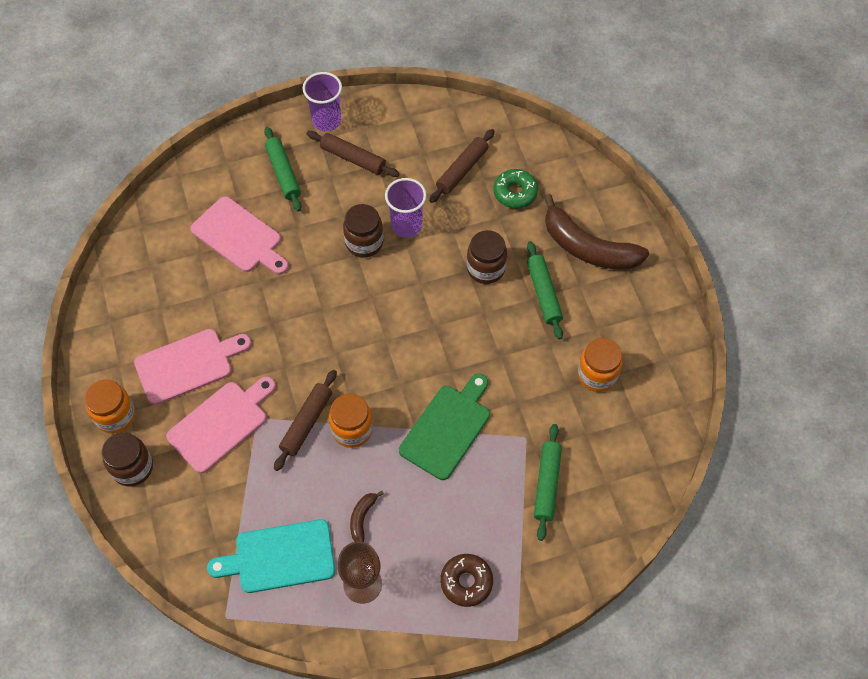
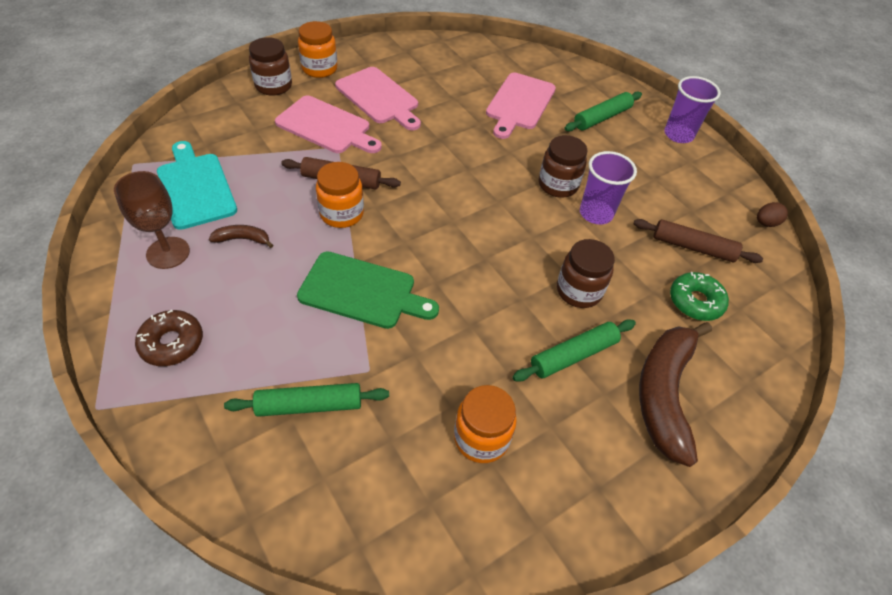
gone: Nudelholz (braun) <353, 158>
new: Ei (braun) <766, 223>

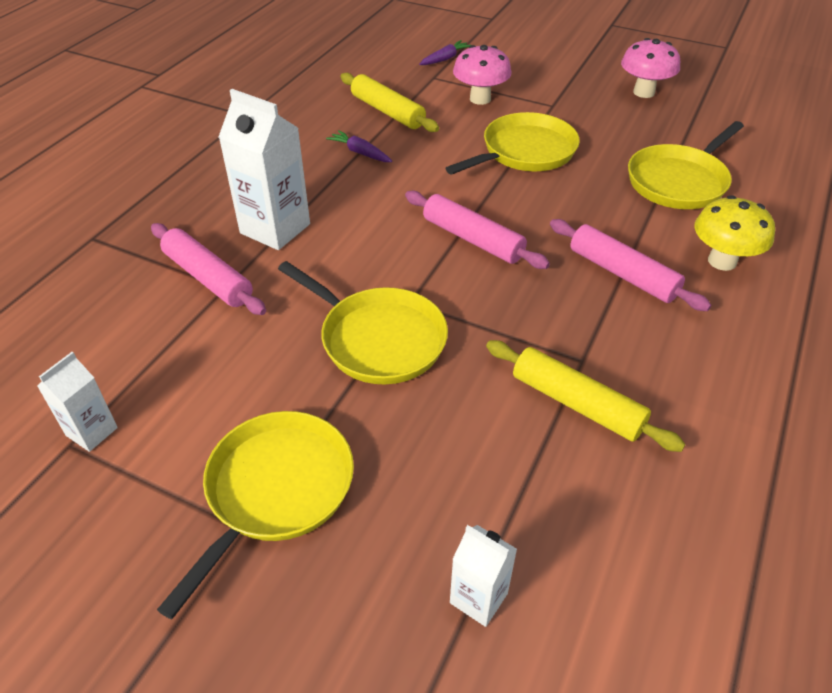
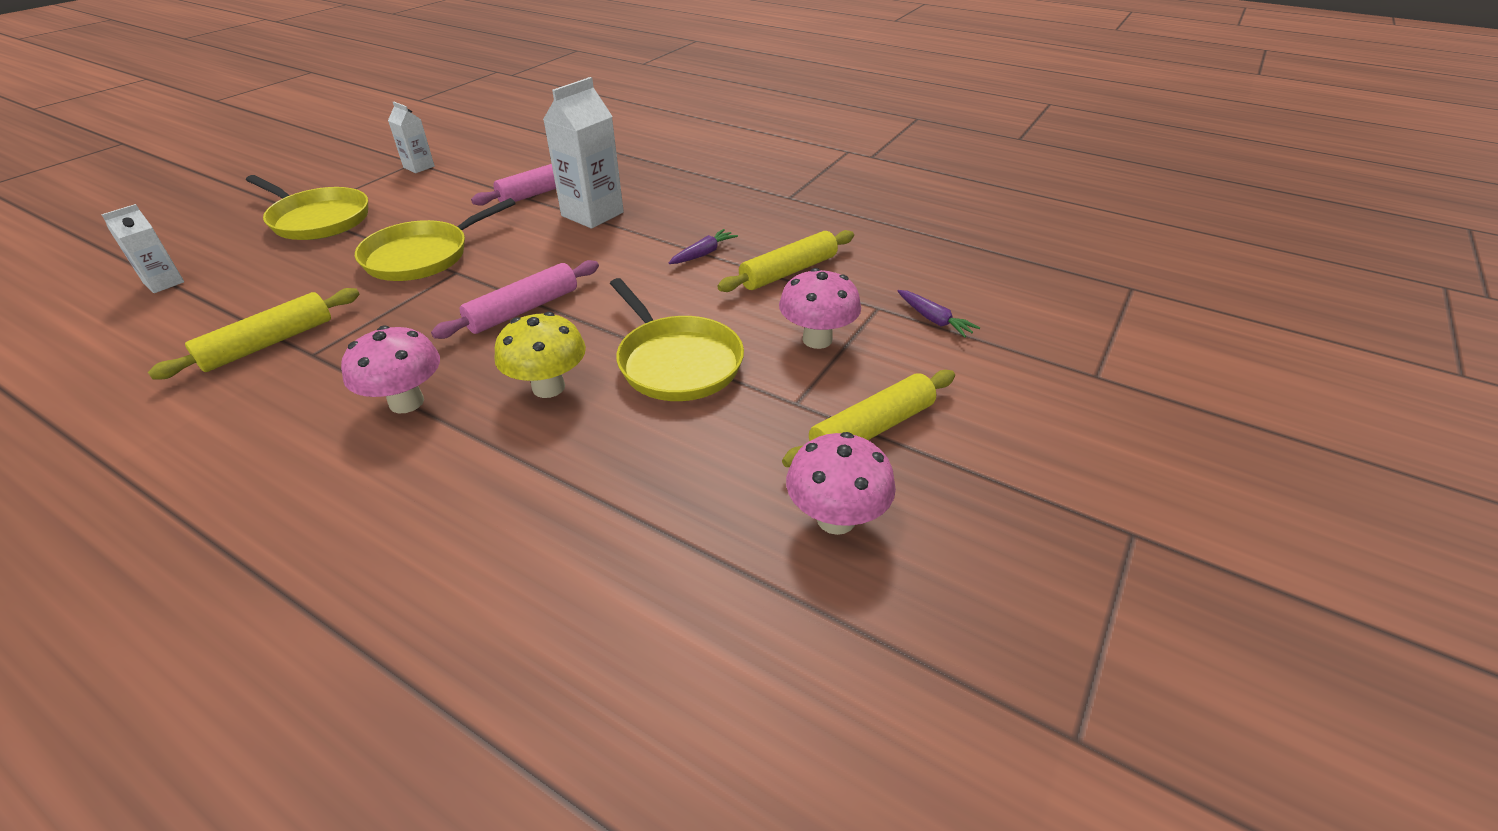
gone: Pfanne (gelb) <679, 181>
new: Nudelholz (gelb) <871, 429>
shifted: Pilz (gelb) <722, 261> to <548, 387>
swapped: Nudelholz (rosa) <622, 273> to Pilz (rosa) <406, 402>

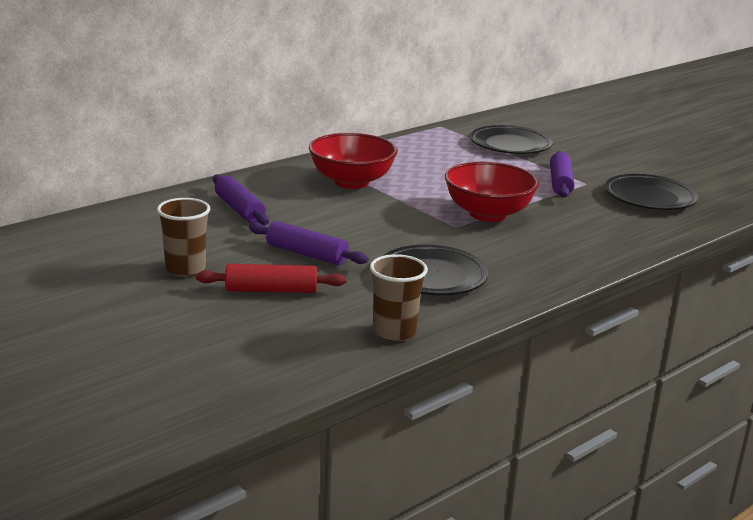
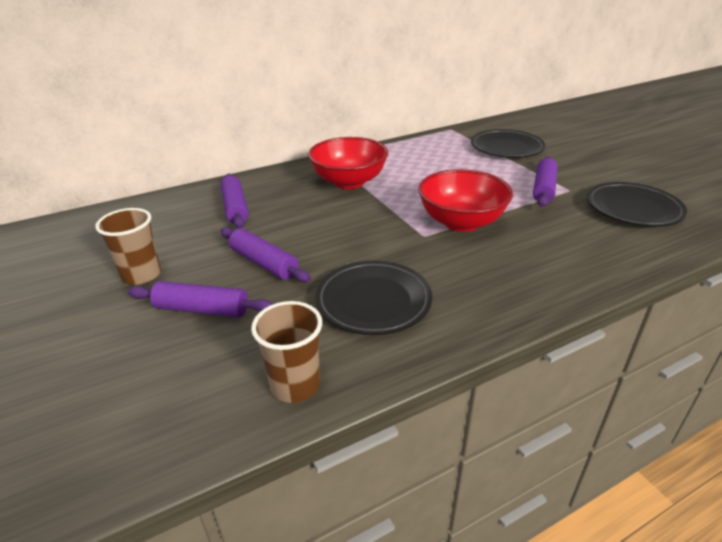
repainted: Nudelholz (rot) <271, 290> to Nudelholz (lila) <202, 309>

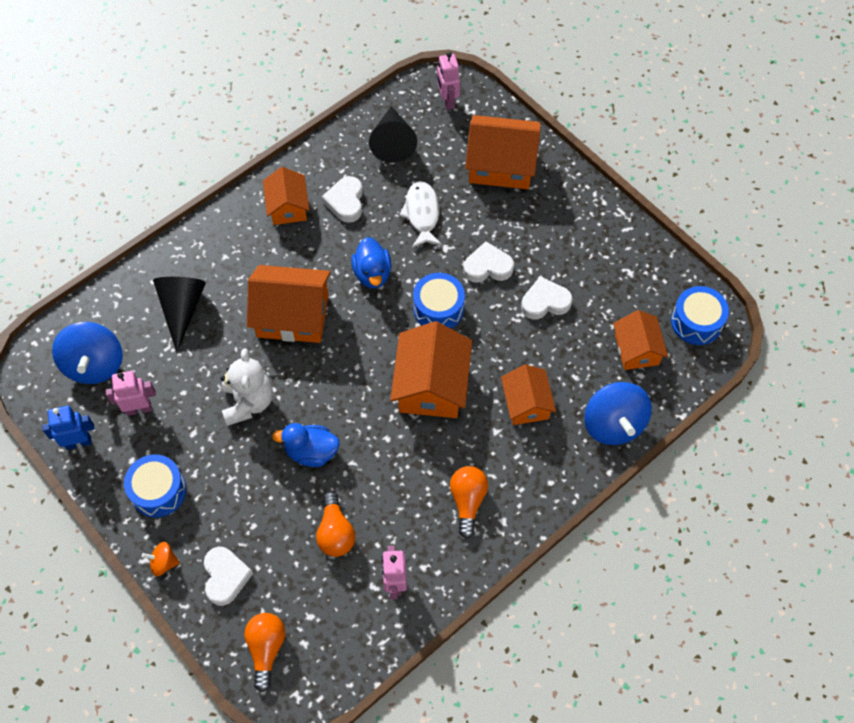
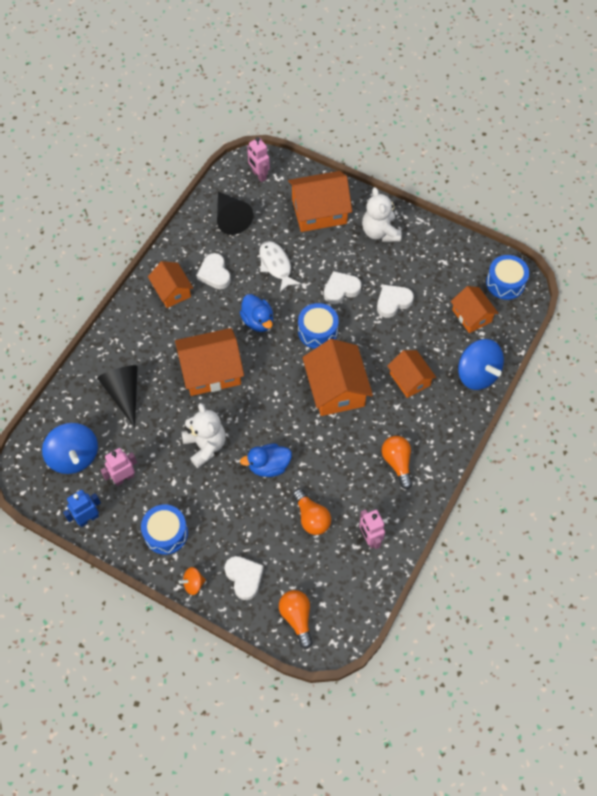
new: Teddybär (weiß) <380, 232>

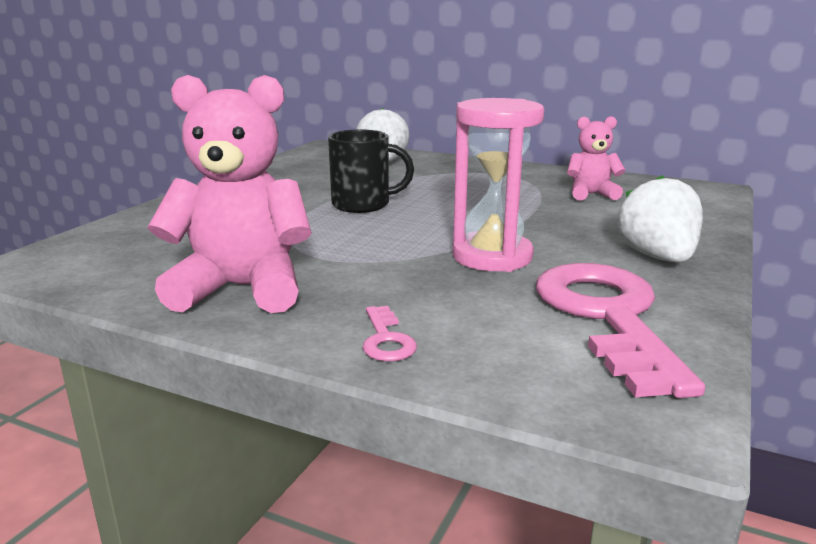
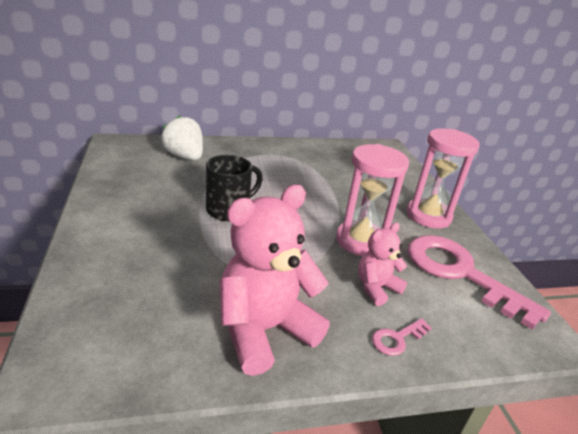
shifted: Teddybär (rosa) <591, 194> to <376, 288>
swapped: Erdbeere (weiß) <658, 258> to Sanduhr (rosa) <428, 216>
rotated: Schlüssel (rosa) <386, 339> = <397, 339> 105 degrees clockwise

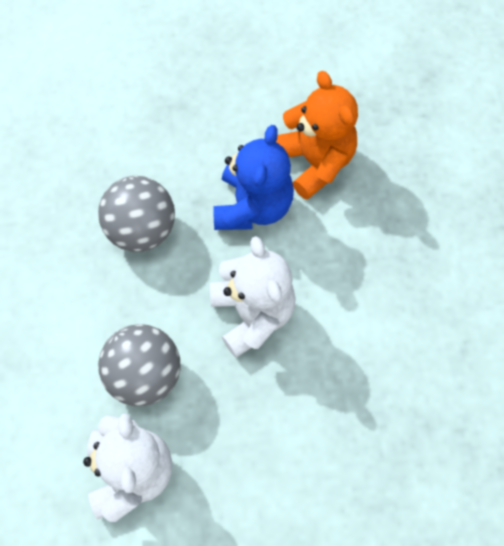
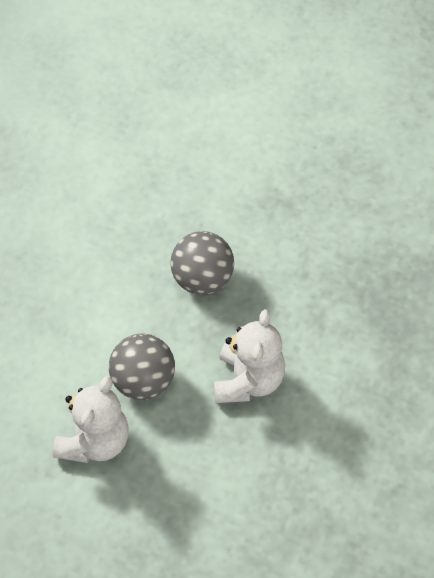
gone: Teddybär (blau) <253, 206>; Teddybär (orange) <315, 161>

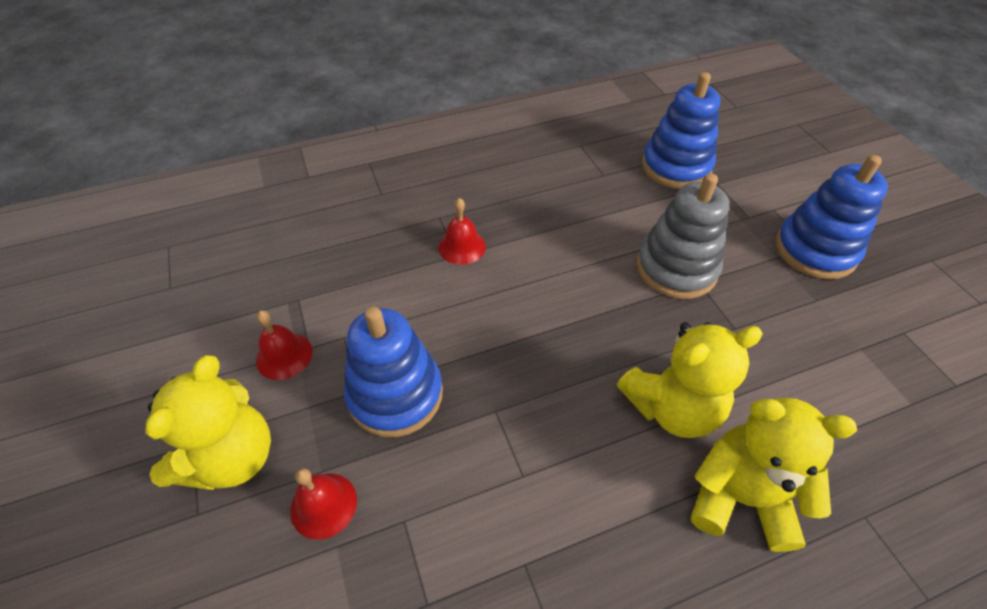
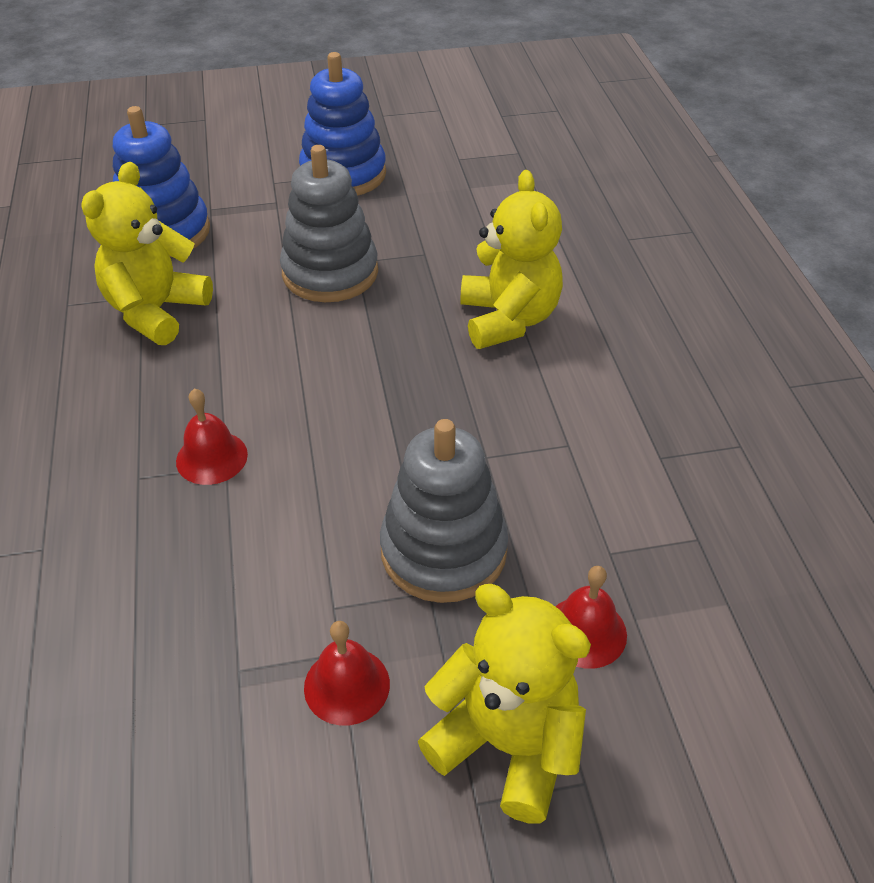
shifted: Teddybär (gelb) <740, 497> to <156, 311>
repainted: Stapelspielzeug (blau) <395, 394> to Stapelspielzeug (grau) <443, 551>

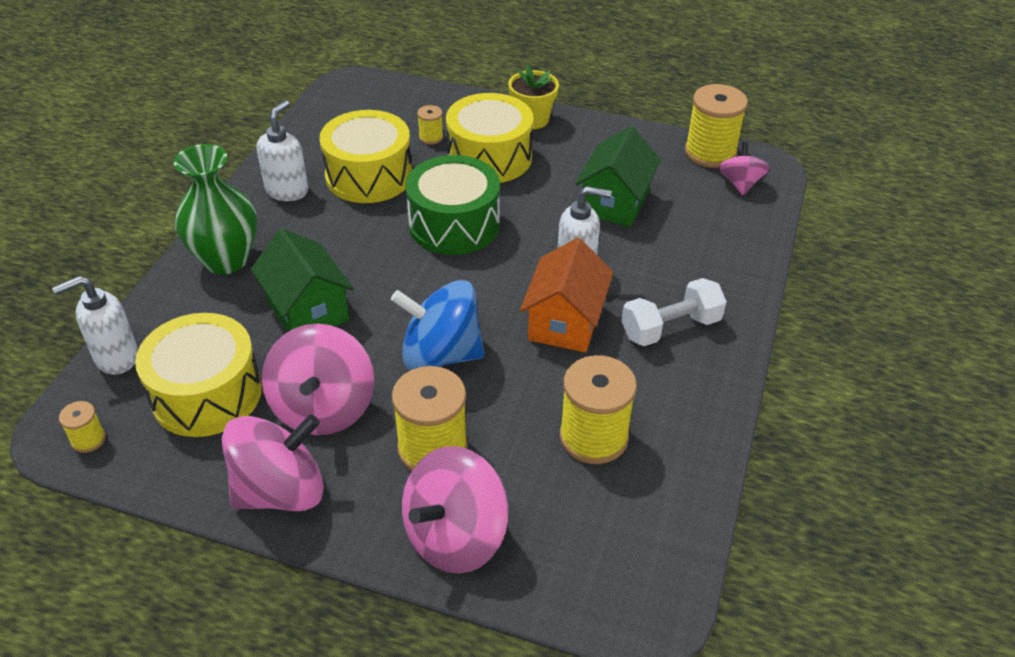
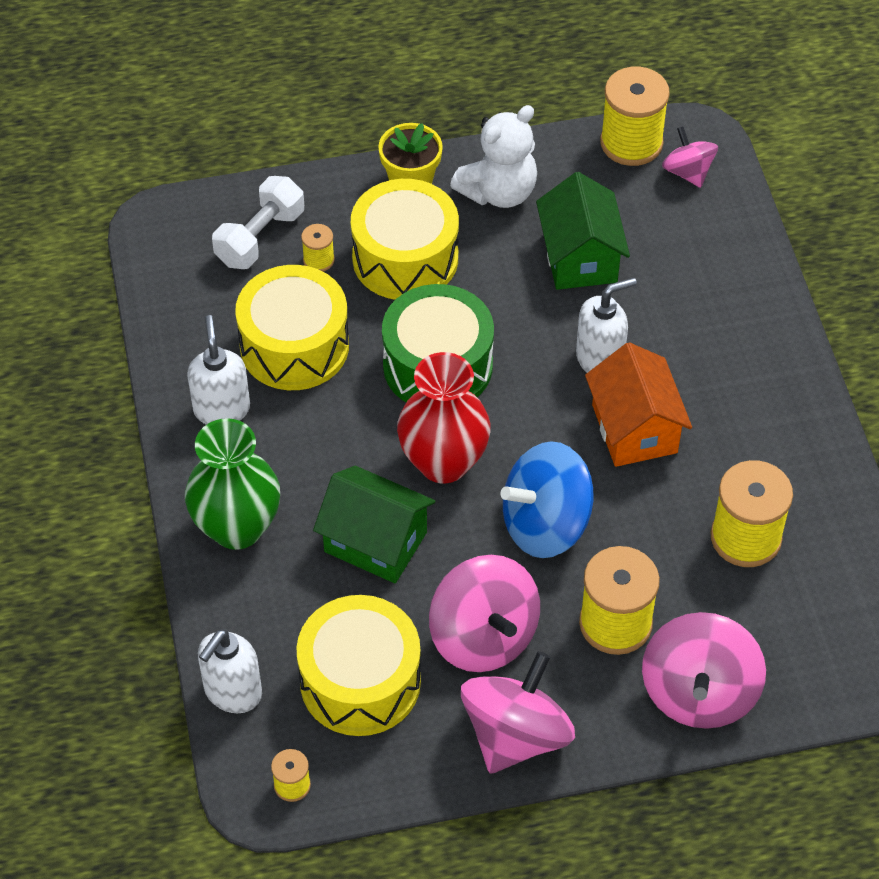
new: Vase (rot) <443, 462>; Teddybär (weiß) <498, 192>
shifted: Hantel (weiß) <670, 328> to <260, 237>

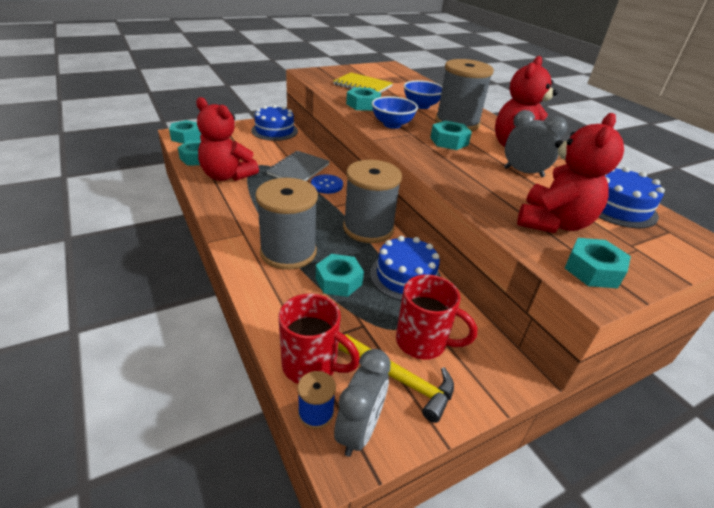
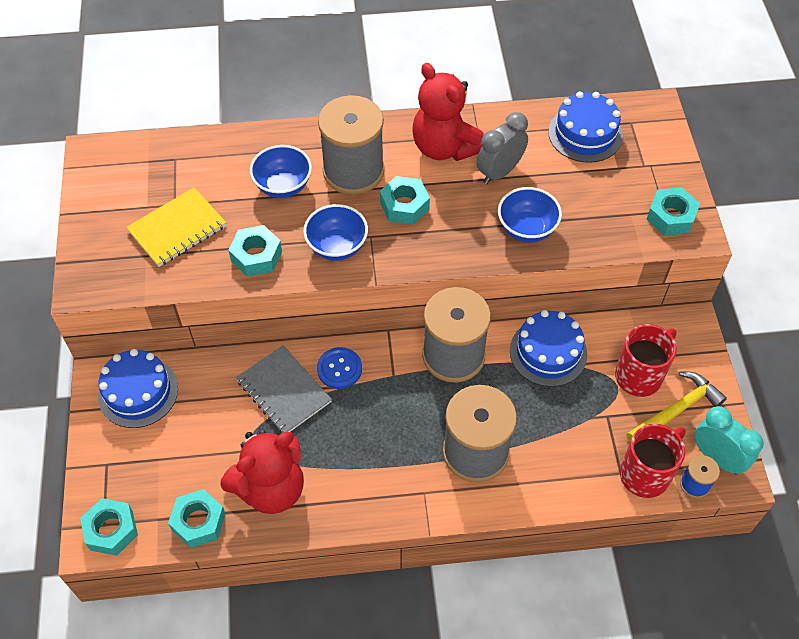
gone: Sechskantmutter (türkis) <339, 281>; Teddybär (rot) <553, 223>
new: Schüssel (blau) <526, 229>
repainted: Wecker (grau) <359, 430> to Wecker (türkis) <717, 458>

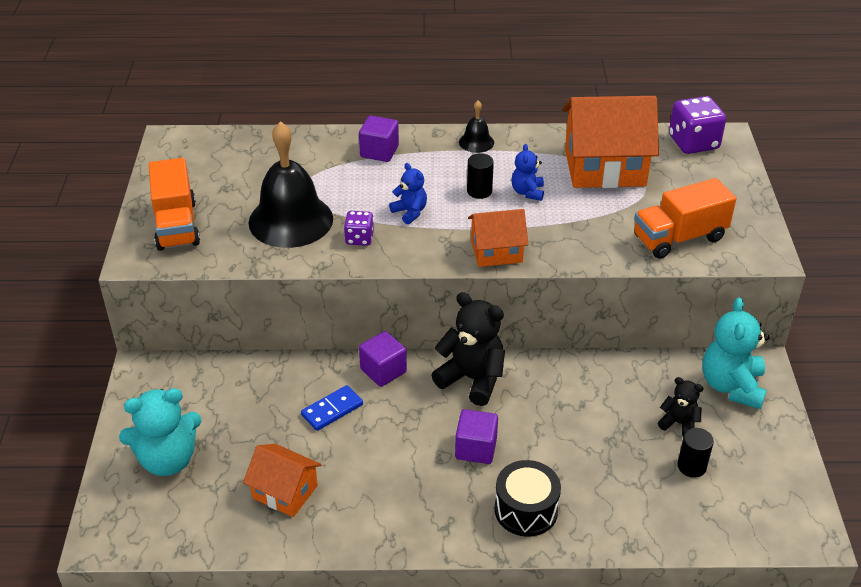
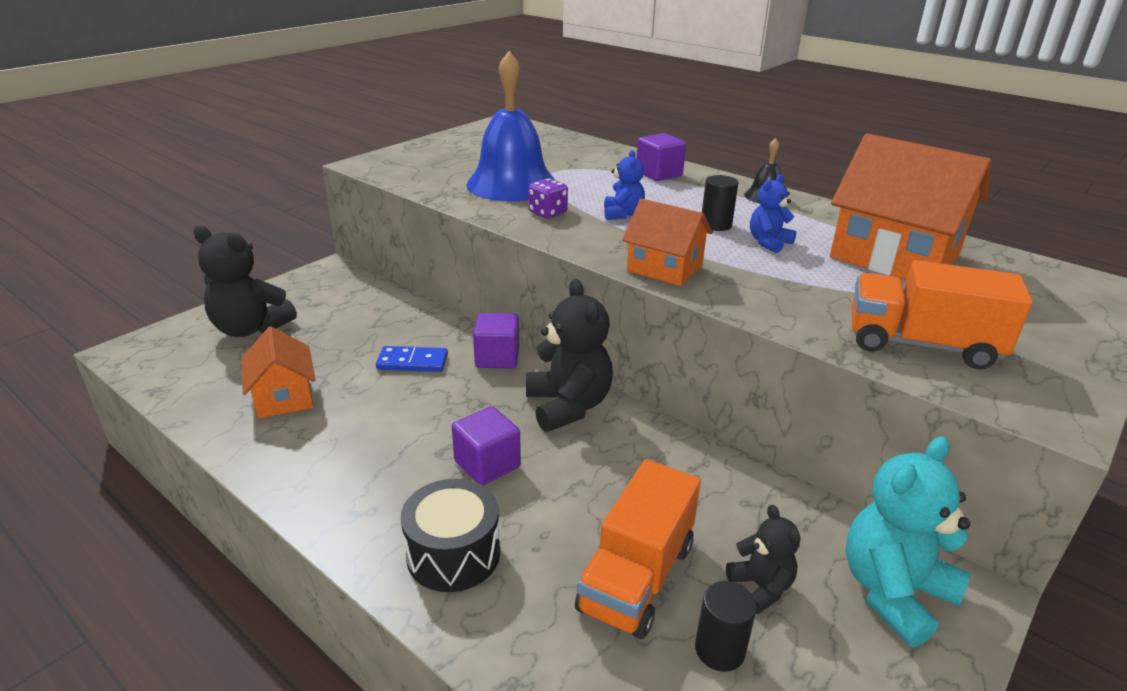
gone: Spielwürfel (lila) <693, 143>
shifted: Lastwagen (orange) <176, 225> to <636, 577>
repainted: Teddybär (türkis) <168, 460> to Teddybär (schwarz) <250, 328>; Glocke (schwarz) <290, 220> to Glocke (blau) <511, 184>

